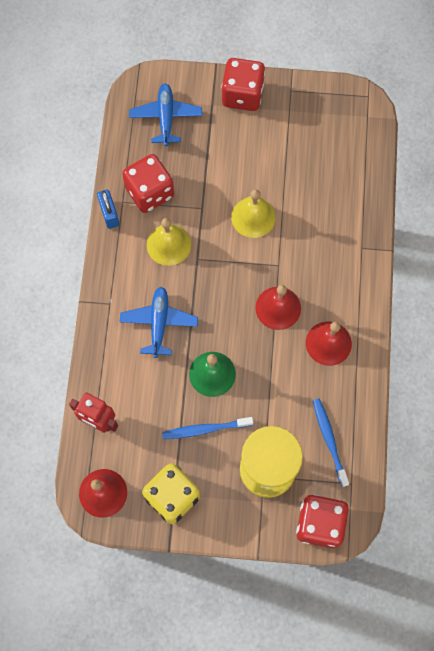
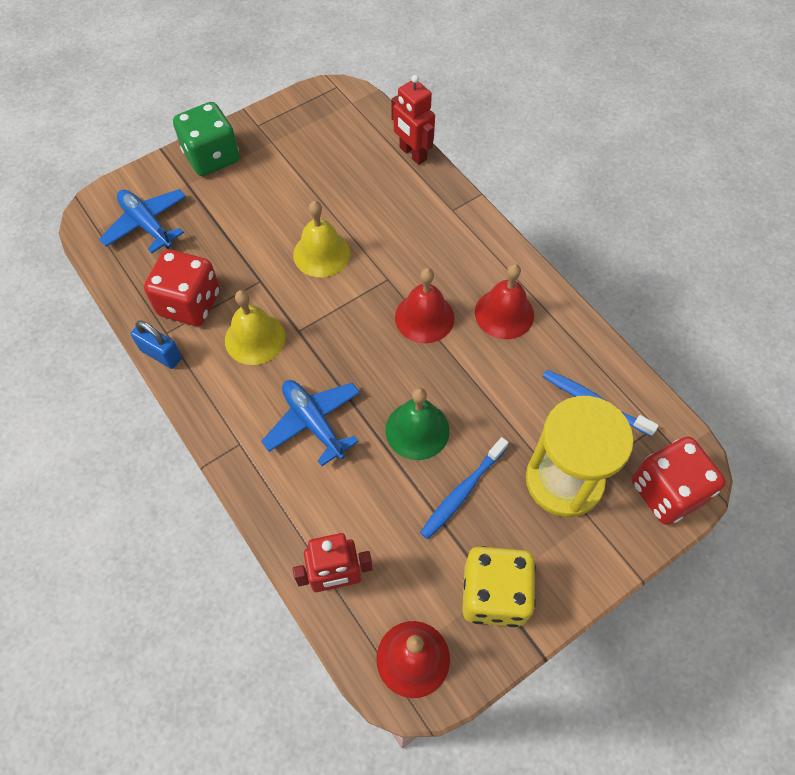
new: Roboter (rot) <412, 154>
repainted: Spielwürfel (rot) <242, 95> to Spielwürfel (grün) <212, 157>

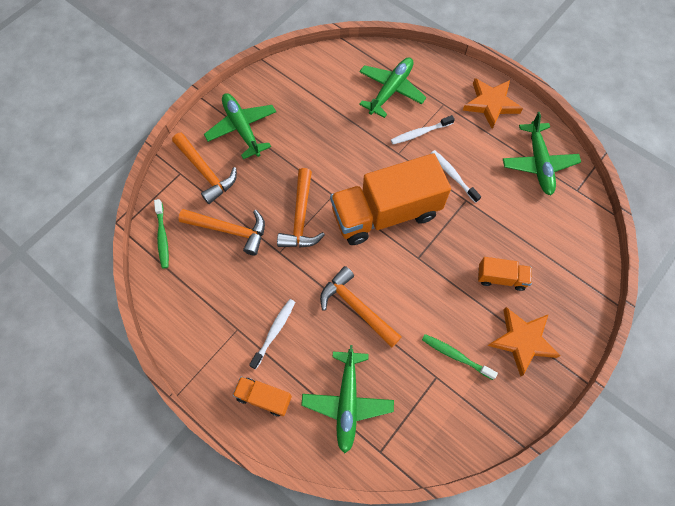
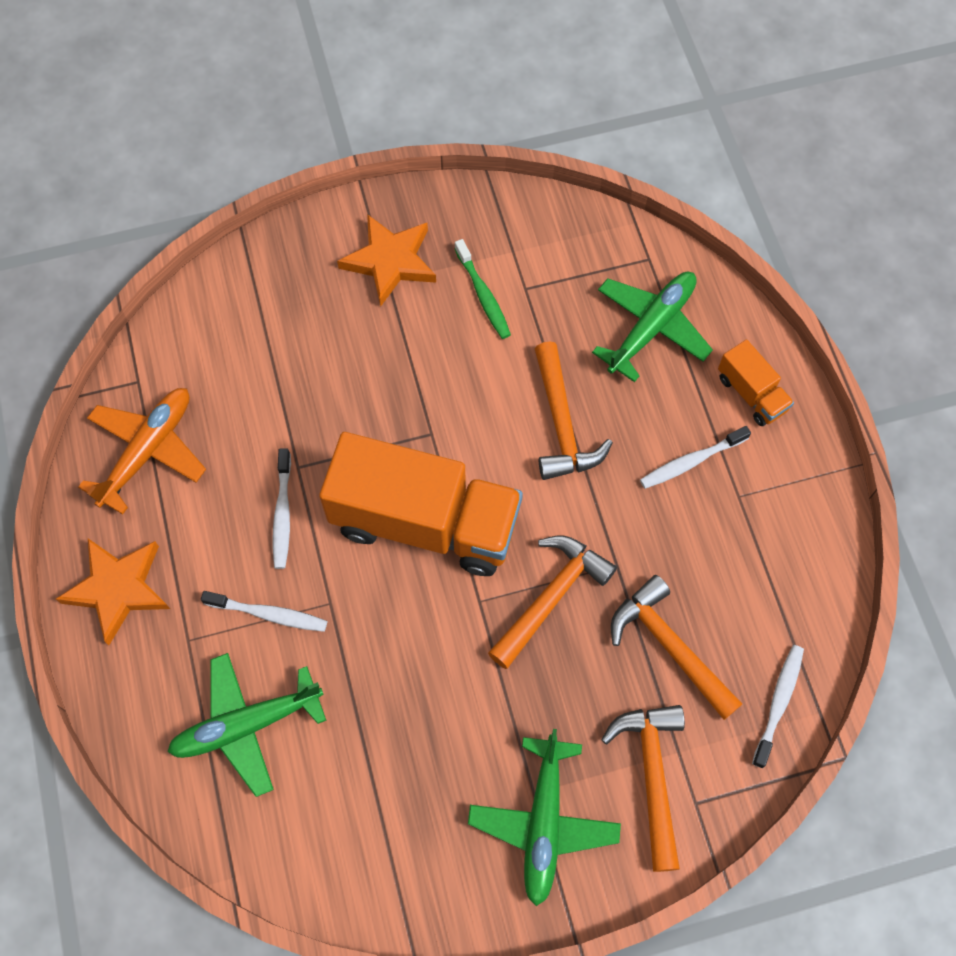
gone: Lastwagen (orange) <501, 278>
repainted: Zahnbürste (grün) <162, 237> to Zahnbürste (weiß) <778, 703>; Flugzeug (grün) <538, 163> to Flugzeug (orange) <147, 451>

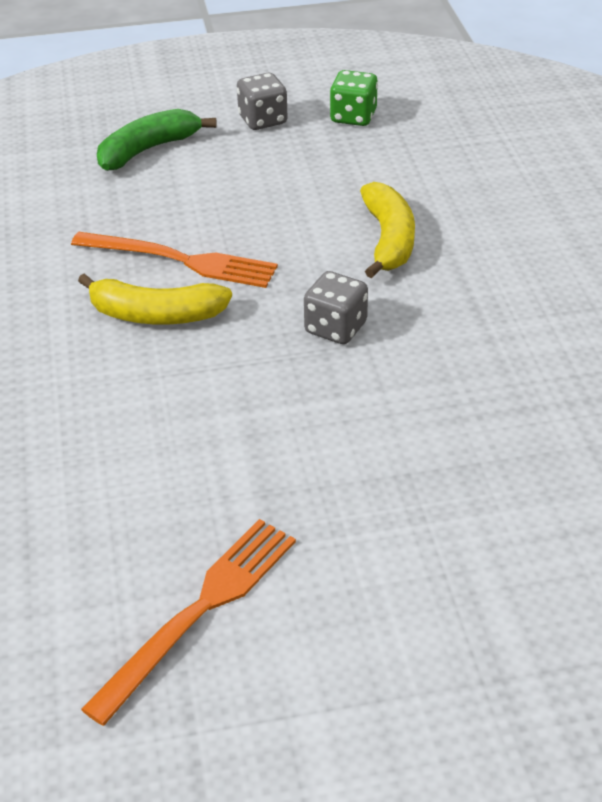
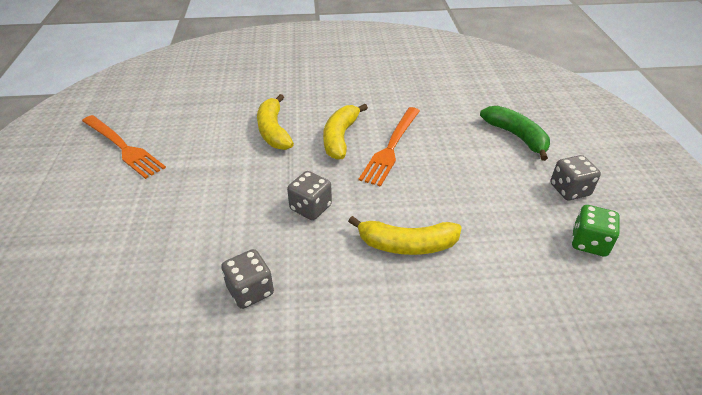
new: Spielwürfel (grau) <250, 291>; Banane (gelb) <273, 131>

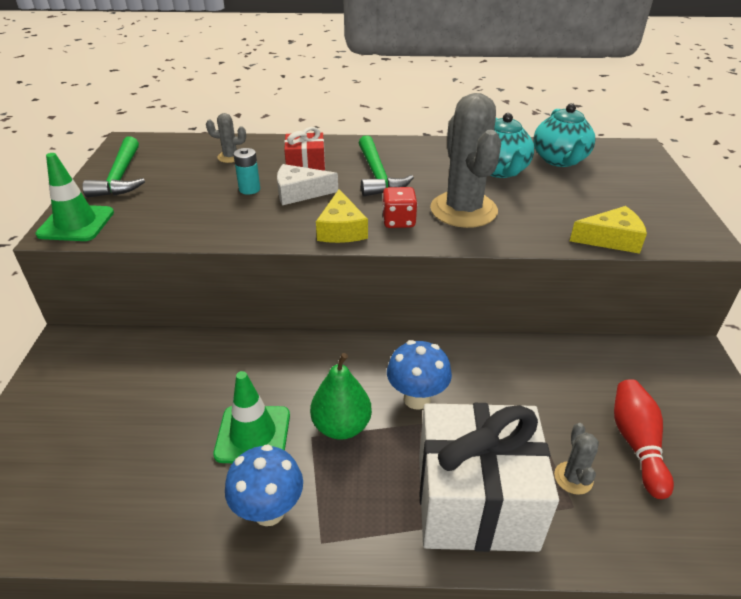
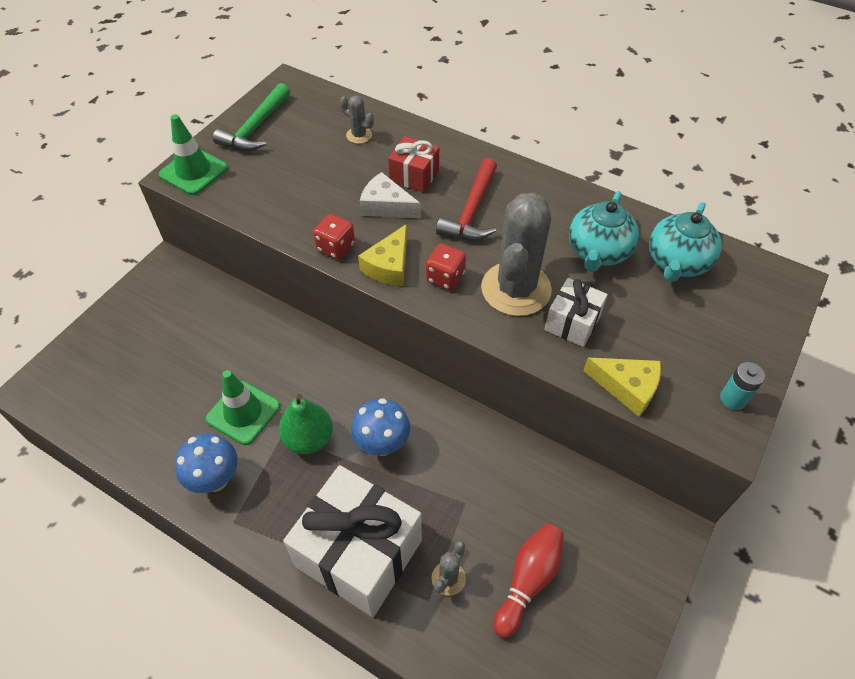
new: Spielwürfel (rot) <336, 247>; Geschenk (weiß) <572, 323>
shifted: Batterie (türkis) <249, 189> to <733, 399>
repainted: Hammer (grün) <377, 175> to Hammer (rot) <472, 211>

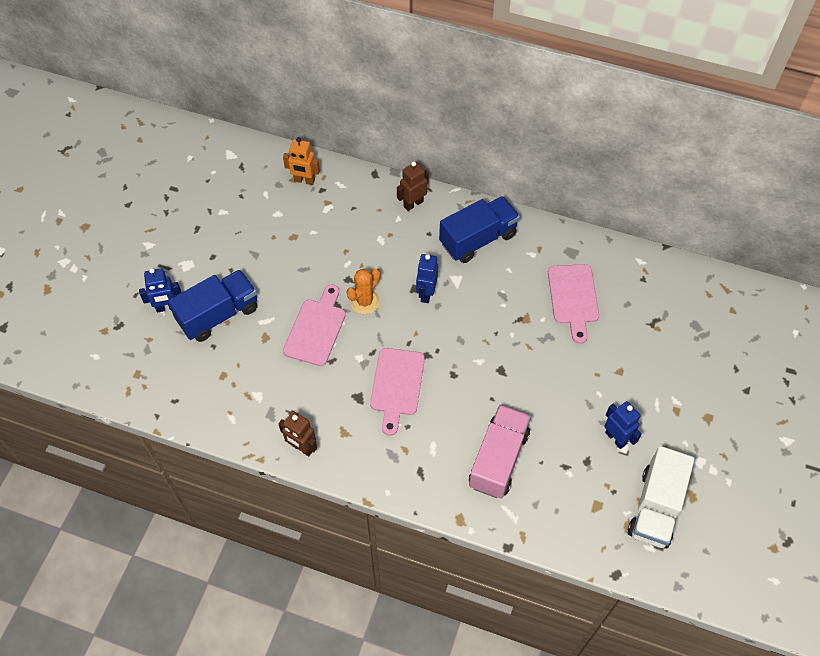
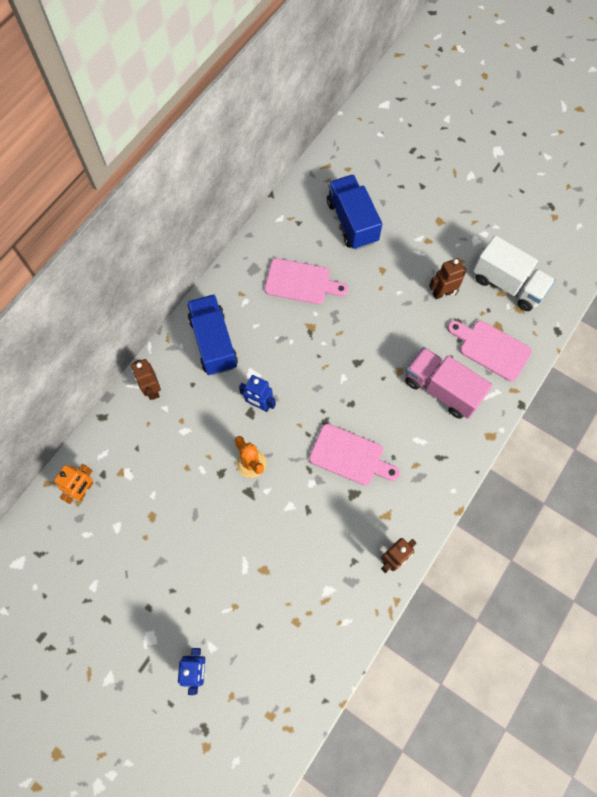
shifted: Lastwagen (blau) <218, 315> to <352, 222>; Schneidebrett (rosa) <316, 329> to <491, 349>
repainted: Roboter (blau) <616, 438> to Roboter (braun) <442, 293>

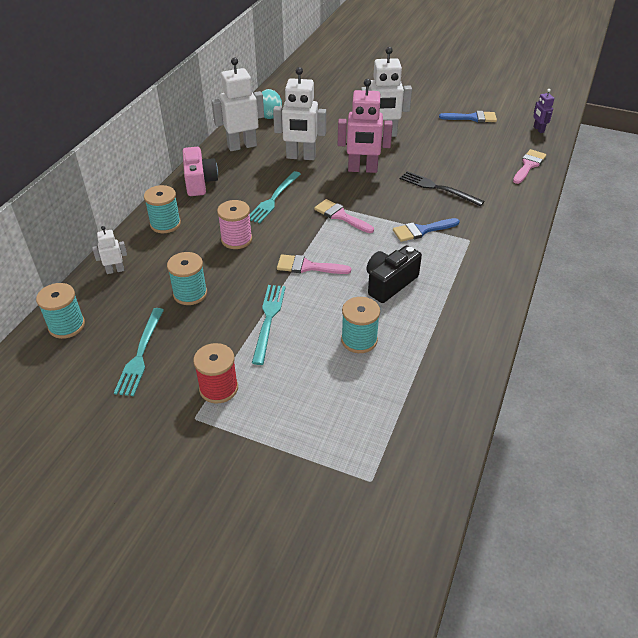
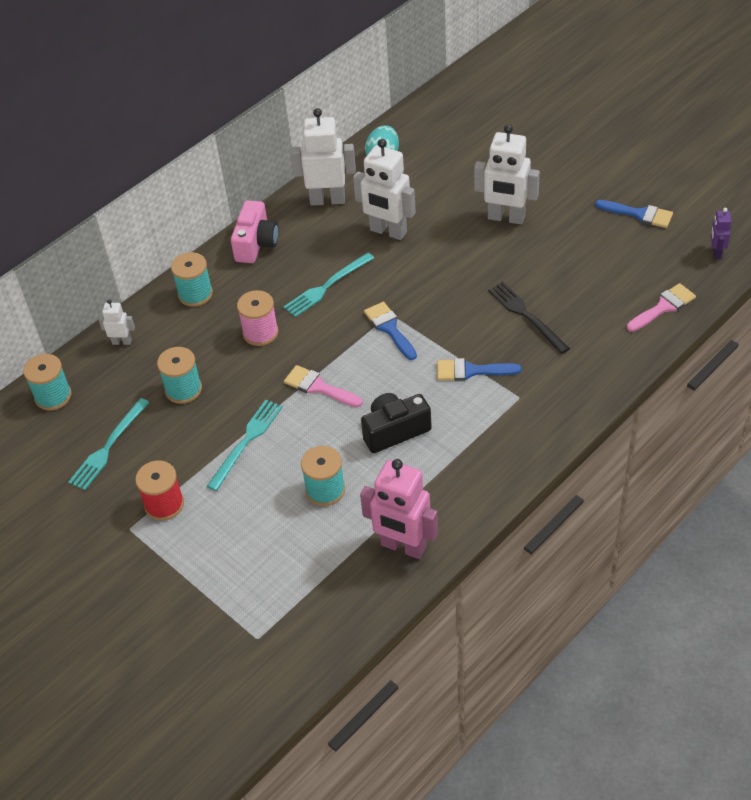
shifted: Roboter (rosa) <362, 169> to <403, 547>
repainted: Pinsel (rosa) <341, 216> to Pinsel (blau) <390, 328>

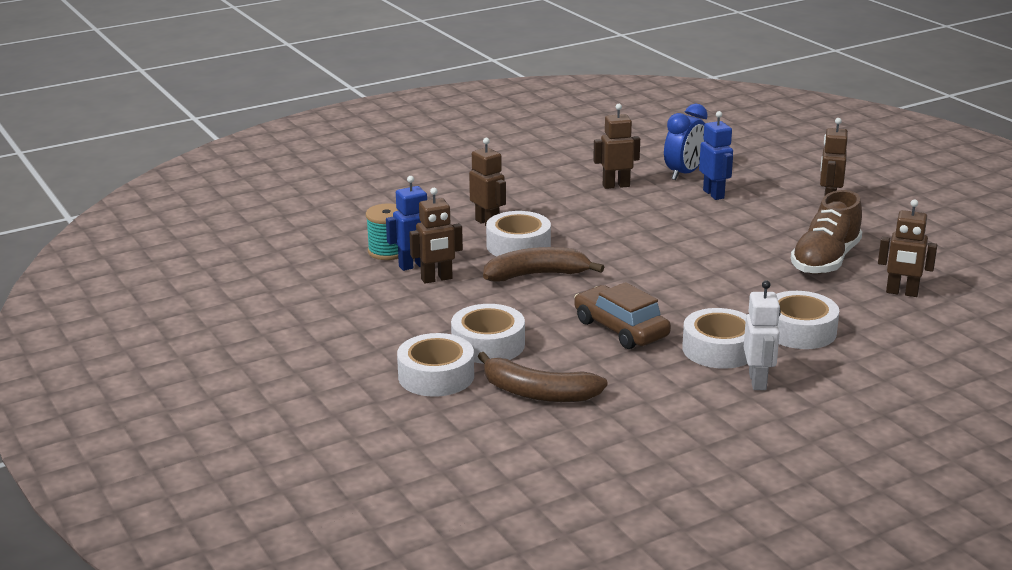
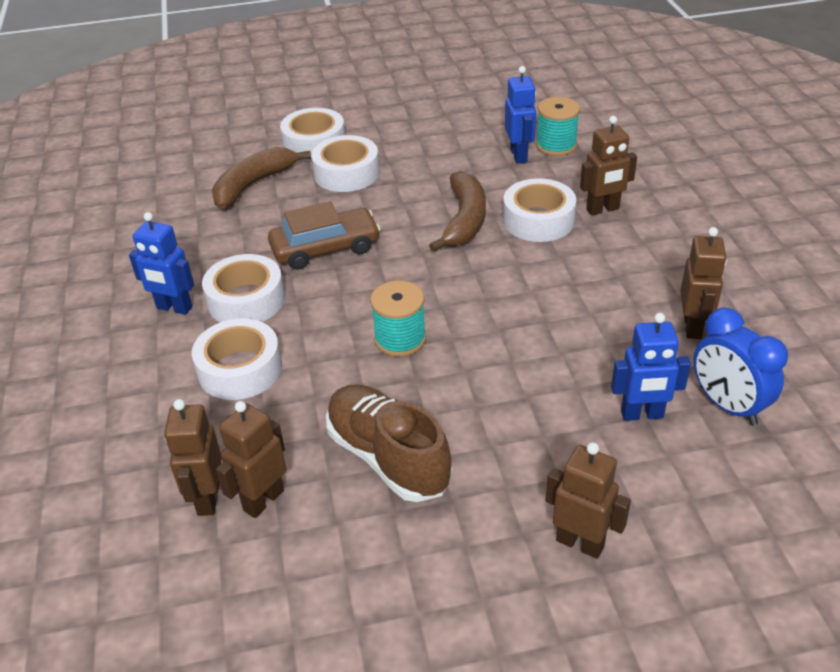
new: Garnrolle (türkis) <400, 339>
shifted: Roboter (braun) <437, 279> to <208, 498>
repainted: Roboter (weiß) <758, 381> to Roboter (blau) <174, 308>

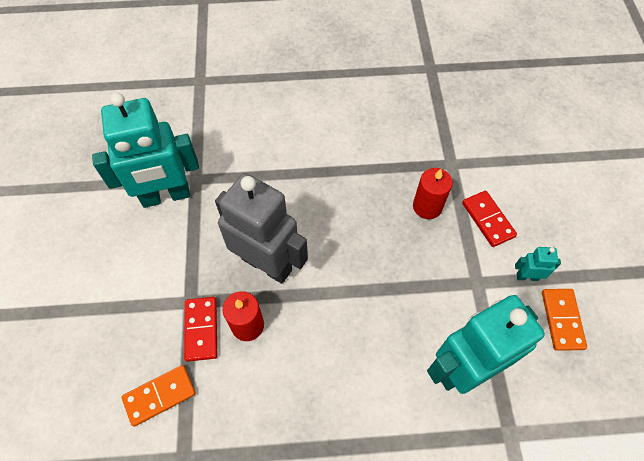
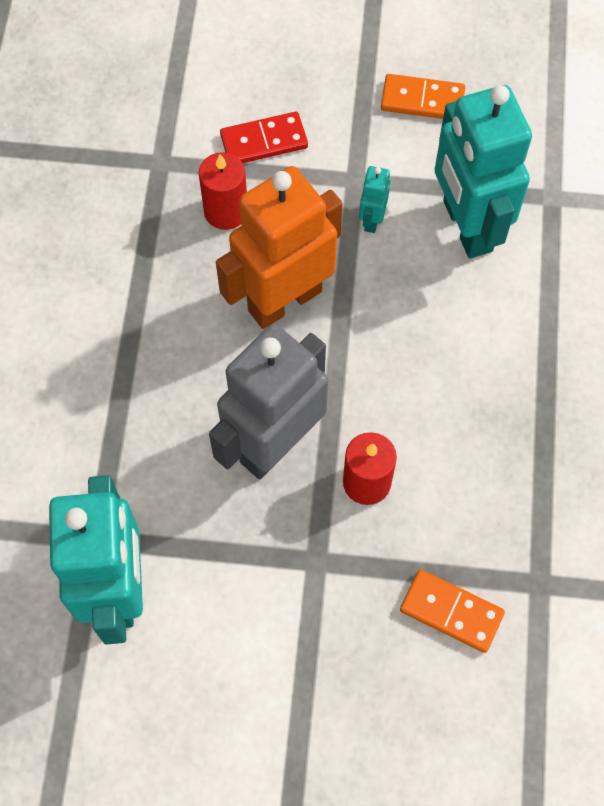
gone: Dominostein (rot) <201, 329>
new: Roboter (orange) <284, 300>
shifted: Roboter (türkis) <527, 276> to <372, 219>
rotated: Dominostein (orange) <160, 396> = <451, 611> 45 degrees counterclockwise

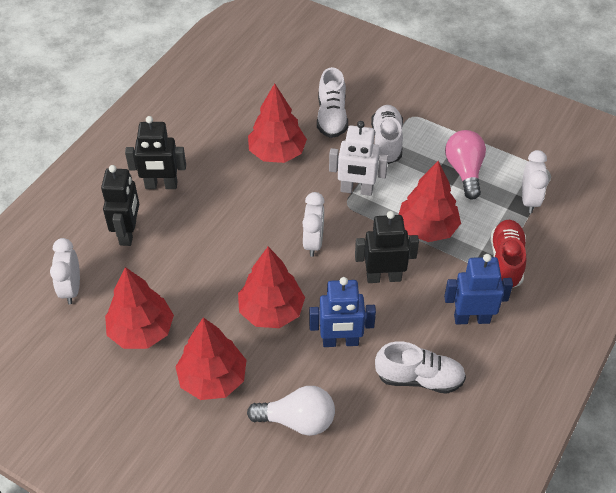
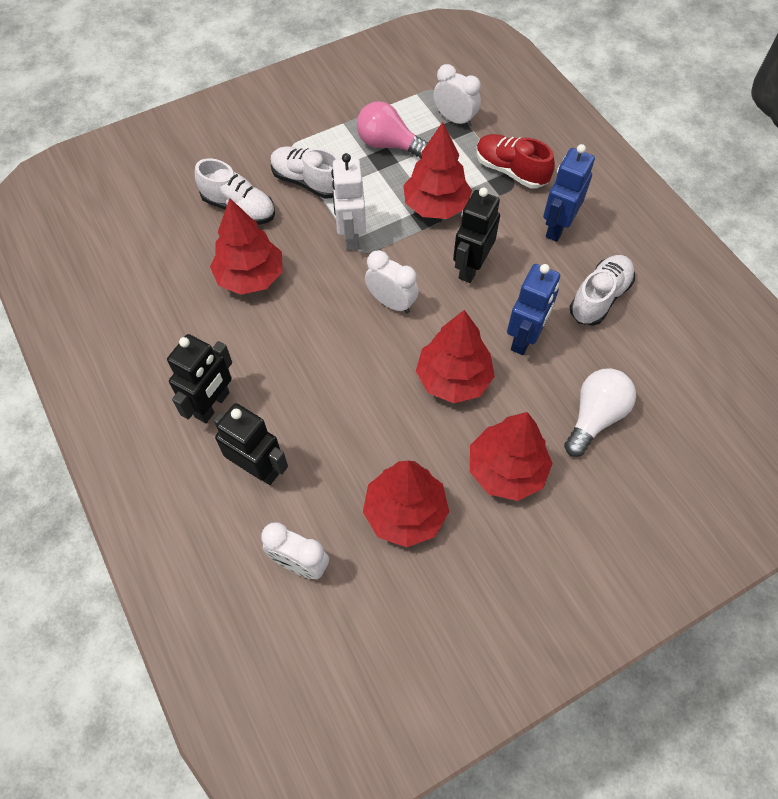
rotated: Roboter (weiß) <356, 190> = <350, 236> 135 degrees clockwise

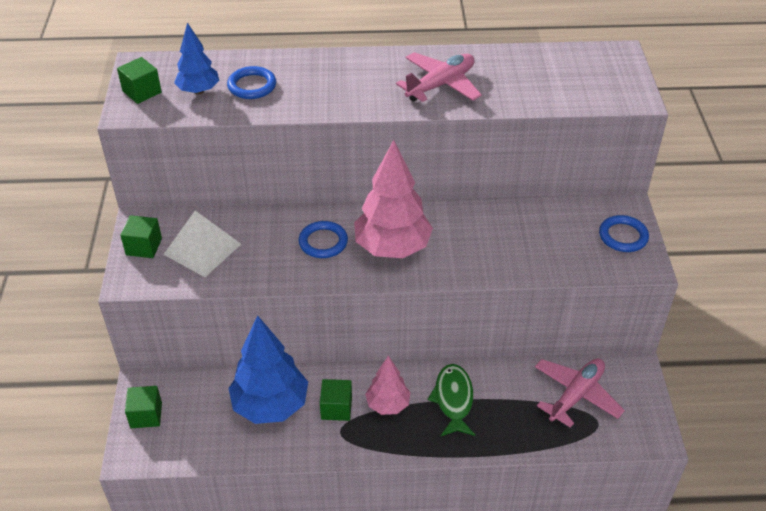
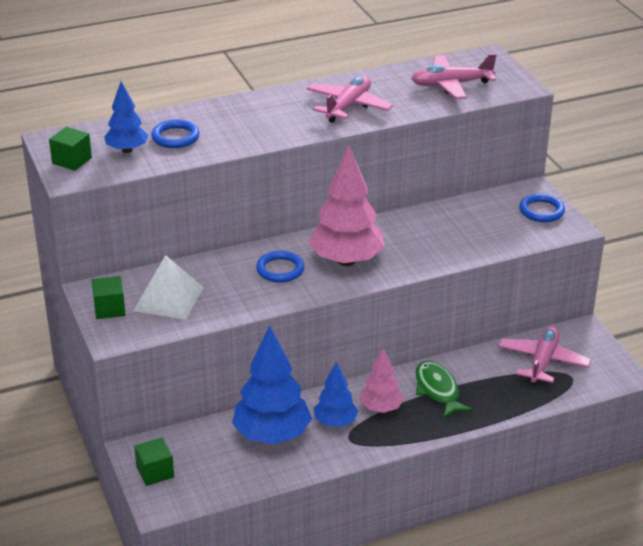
new: Flugzeug (rosa) <451, 85>
swapped: Kubus (grün) <336, 408> to Baum (blau) <335, 422>

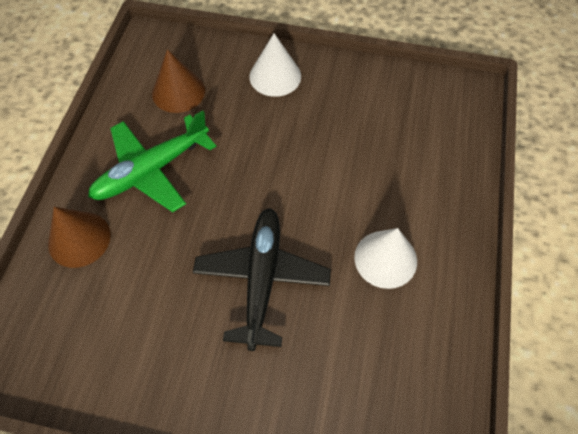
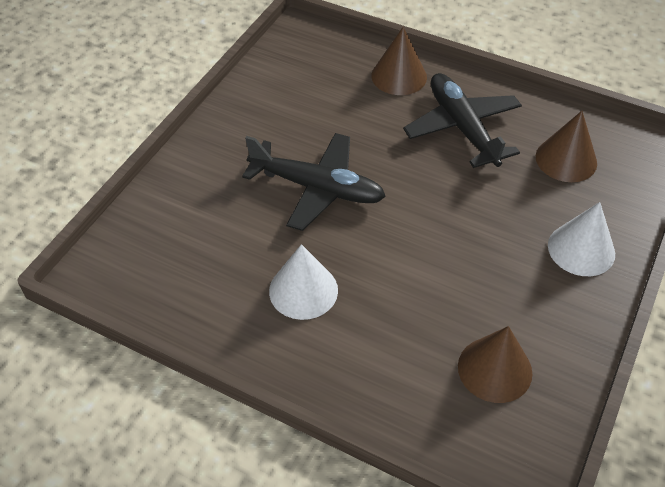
new: Kegel (braun) <495, 369>
repainted: Flugzeug (grün) <152, 170> to Flugzeug (schwarz) <462, 128>

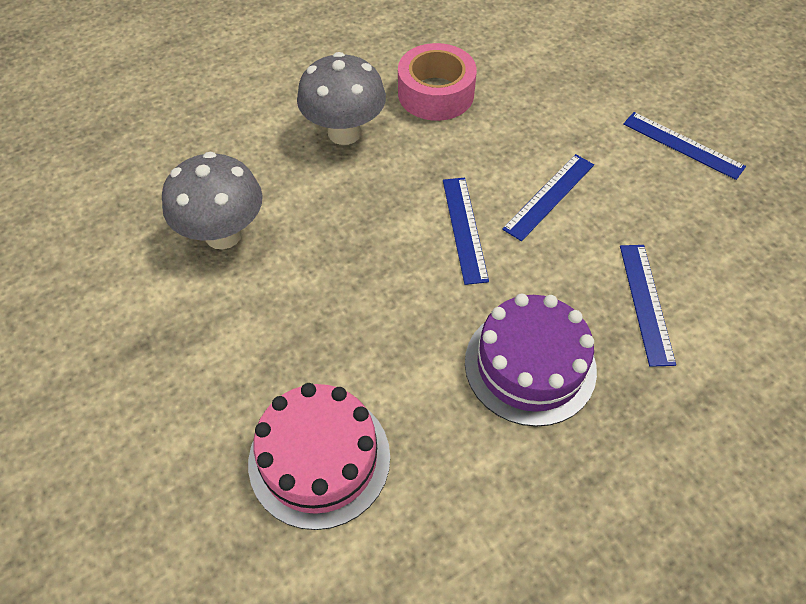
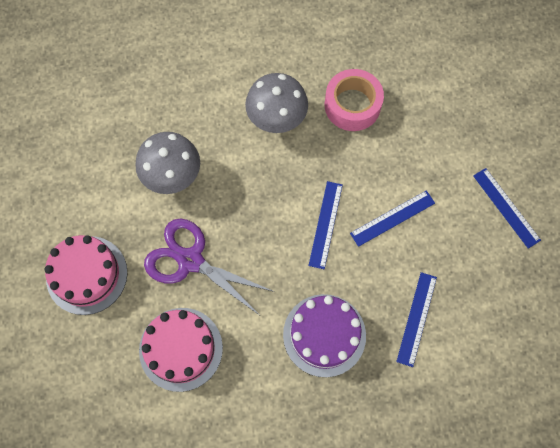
new: Kuchen (rosa) <87, 275>; Schere (lila) <190, 260>

